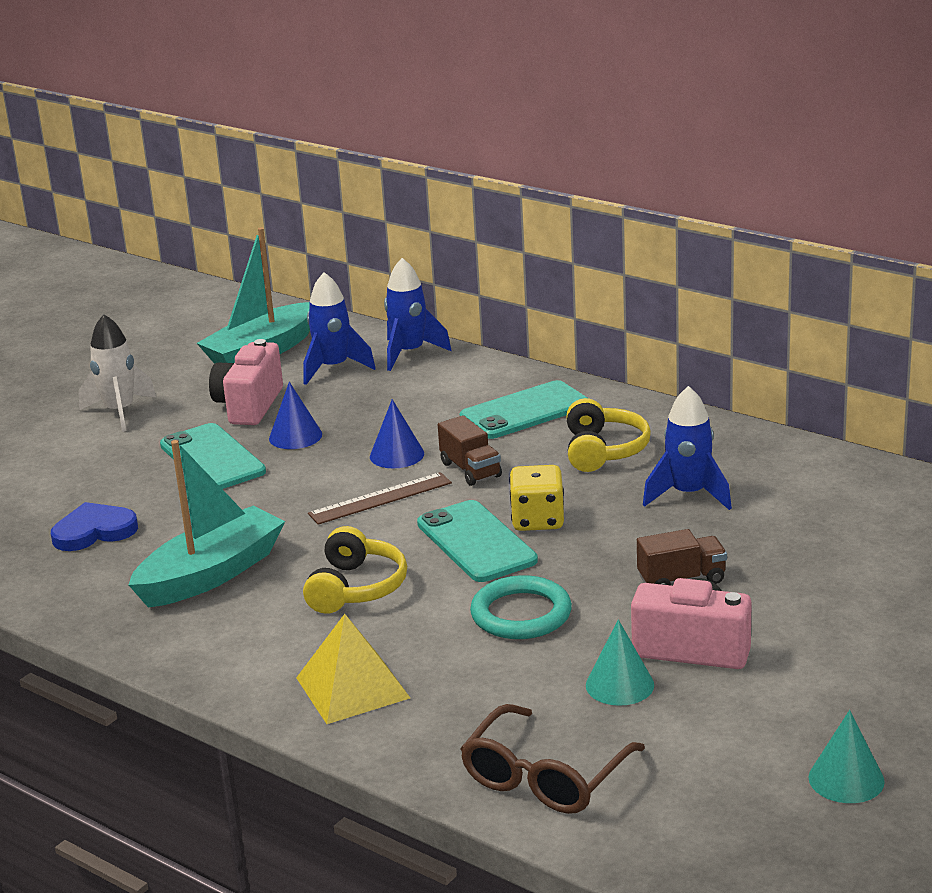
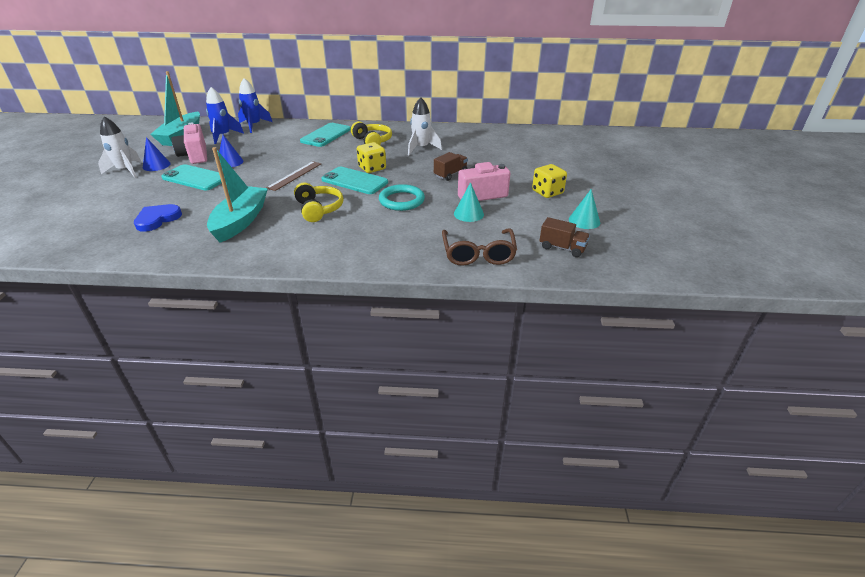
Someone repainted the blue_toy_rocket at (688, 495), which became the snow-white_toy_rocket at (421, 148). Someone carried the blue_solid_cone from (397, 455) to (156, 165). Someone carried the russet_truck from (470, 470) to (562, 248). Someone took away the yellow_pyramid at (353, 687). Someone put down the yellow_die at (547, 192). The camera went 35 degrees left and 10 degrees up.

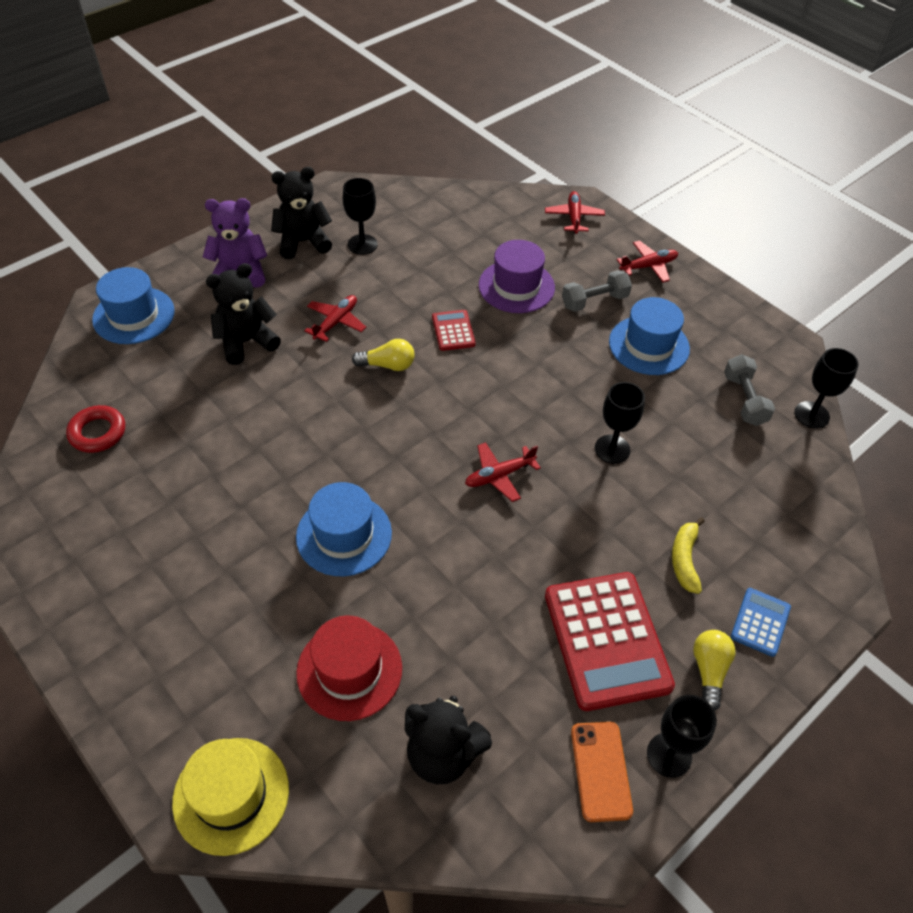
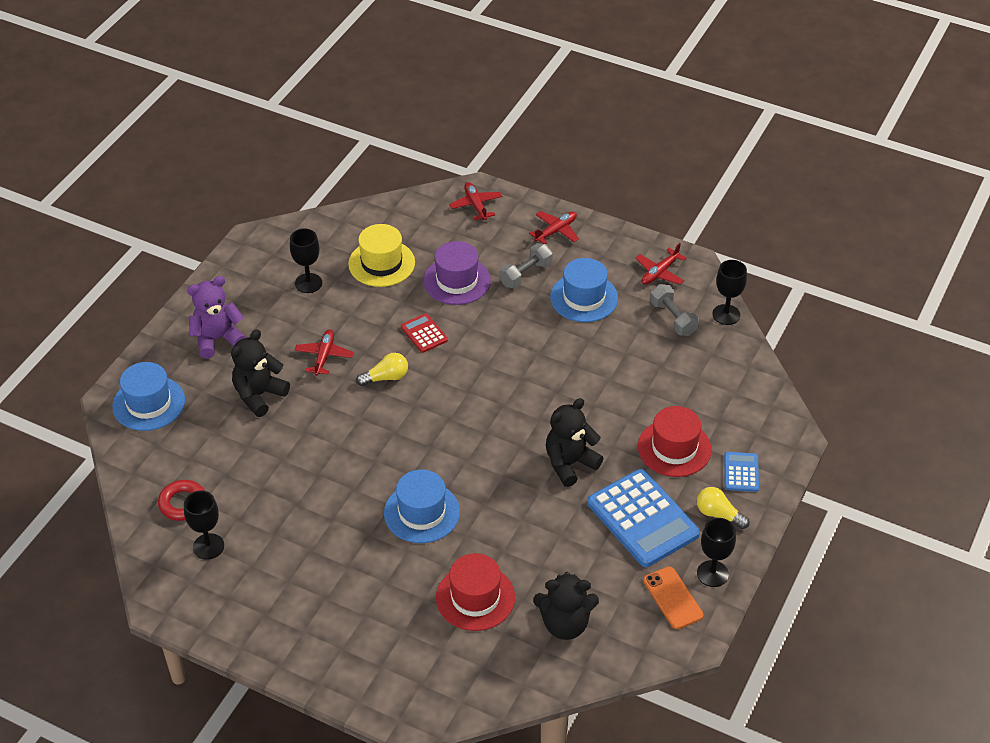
Someone carried the jet-black_teddy_bear from (303, 242) to (570, 463). Someone carried the jet-black_chalice from (612, 449) to (208, 546). Someone carried the red_toy_plane from (499, 475) to (659, 272). Someone swapped the yellow_banana_fruit at (684, 559) for the red_top_hat at (674, 448). Someone repainted the red_pocket_calculator at (606, 640), which became the blue_pocket_calculator at (642, 519). Someone rotated the yellow_bulb at (709, 671) by 45 degrees counterclockwise. Someone carried the yellow_top_hat from (231, 795) to (381, 263). The camera went 20 degrees left and 5 degrees down.

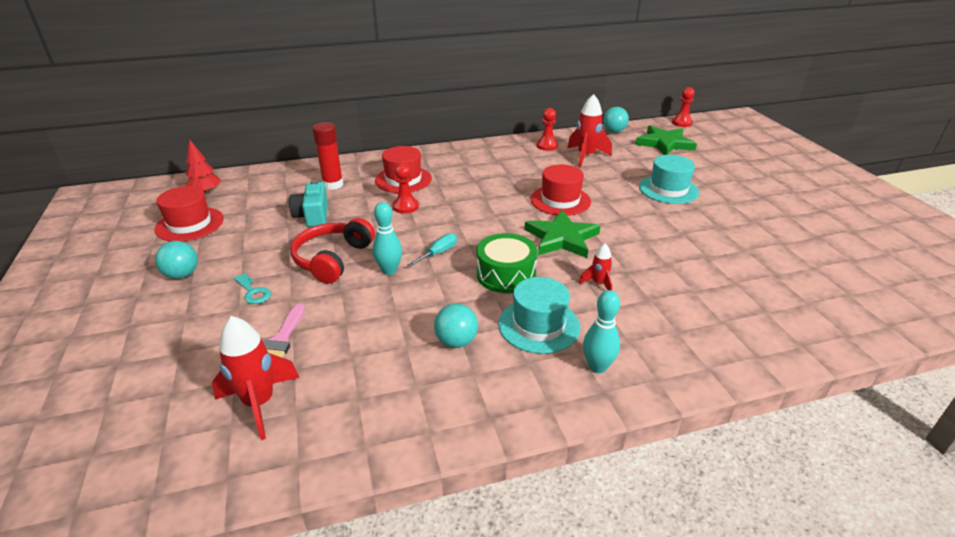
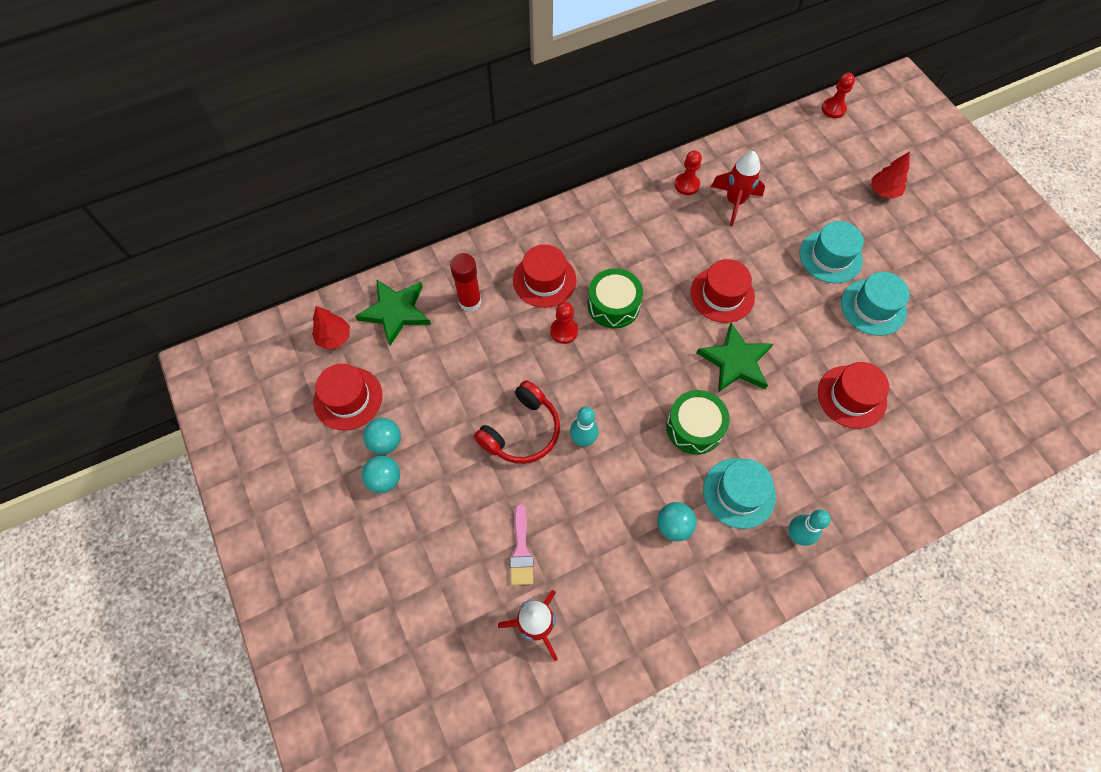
Someone carried the teal_sphere from (614, 131) to (385, 442). Someone carried the emerald_five-pointed_star from (664, 143) to (395, 312). Someone took away the teal_compact_camera at (313, 216). Someone rotated the red_headphones at (332, 259) by 150 degrees counterclockwise. Someone took away the teal_screwdriver at (438, 253). Someone took away the red_toy_rocket at (598, 284). Someone took away the teal_door_key at (253, 292). Someone put down the red_fir_tree at (883, 191). Someone put down the emerald_toy_drum at (613, 305). Someone put down the teal_top_hat at (873, 307). Someone put down the red_top_hat at (851, 397). The camera went 10 degrees left and 30 degrees up.

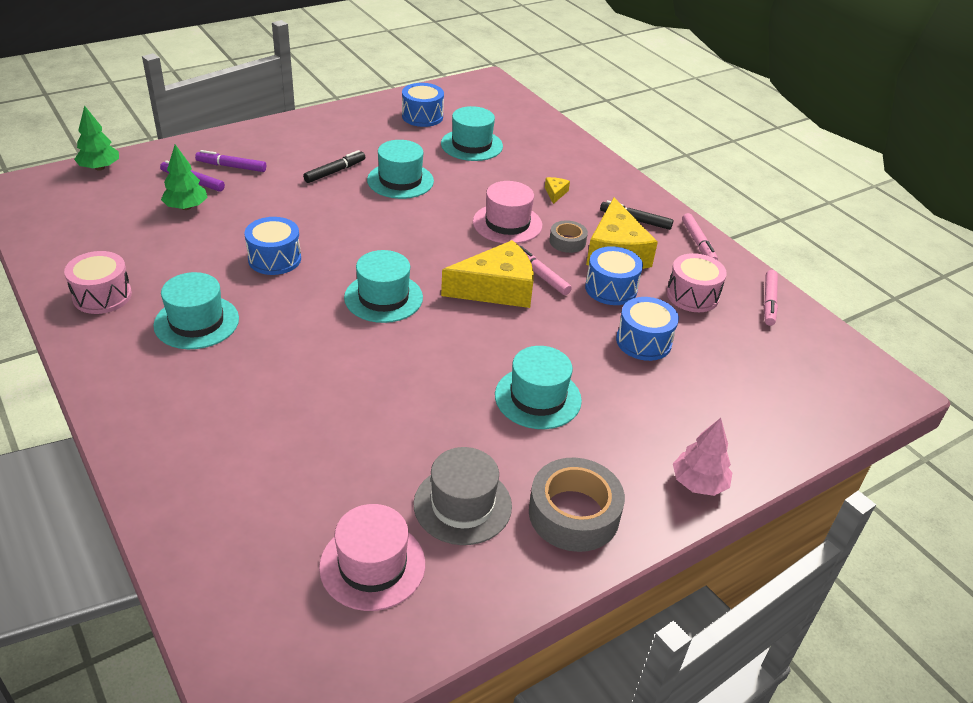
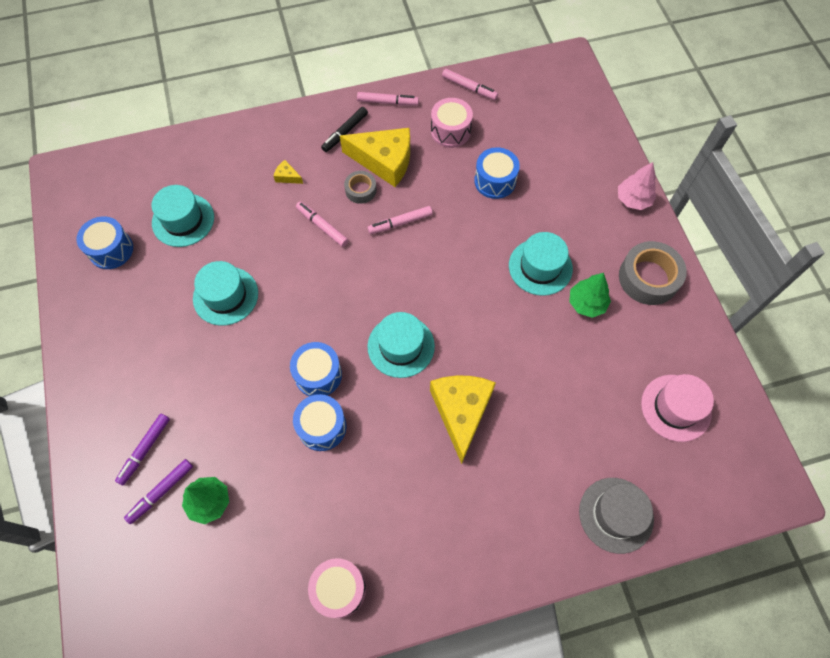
Someone carried the emerald_fir_tree from (100, 168) to (586, 303). Someone took away the jet-black_felt_pen at (335, 172). Someone swapped the rose-pink_top_hat at (507, 223) for the rose-pink_felt_pen at (322, 226). Someone carried the yellow_cheese from (496, 289) to (461, 412). Someone carried the blue_toy_drum from (611, 288) to (318, 375). Someone took away the teal_top_hat at (196, 322). Someone carried the grey_top_hat from (462, 505) to (616, 515). The camera went 70 degrees left and 25 degrees up.

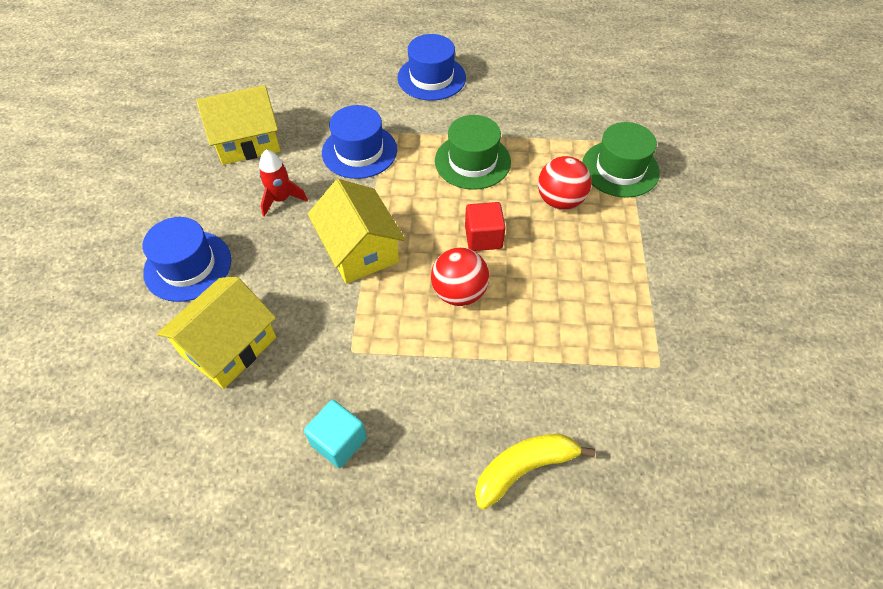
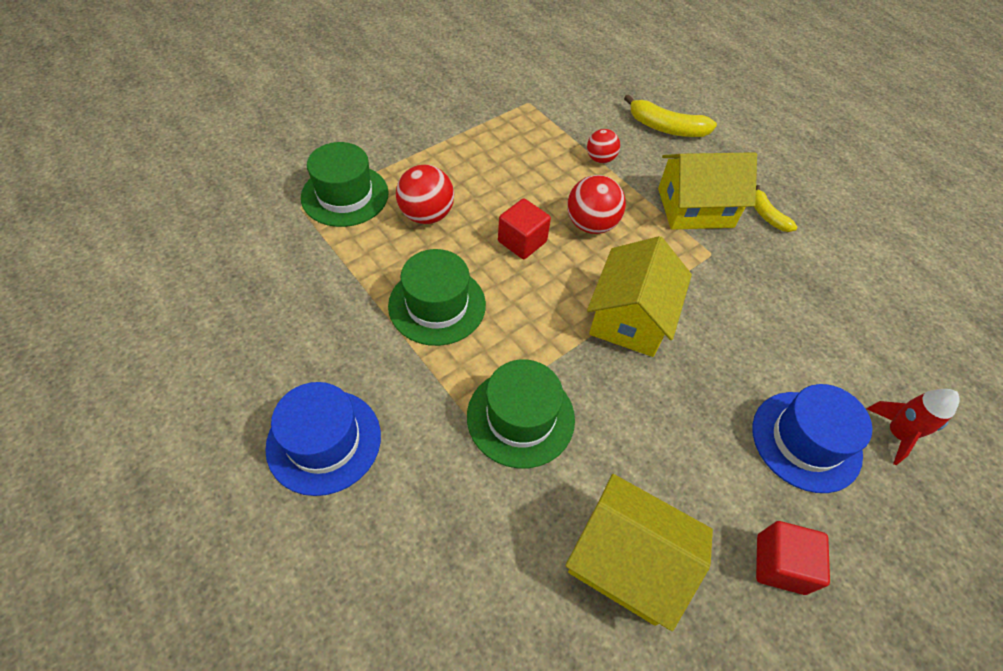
Someone repainted the blue_top_hat at (359, 151), which became the emerald_top_hat at (520, 417). Someone carried the red_toy_rocket from (281, 199) to (896, 434). Someone carried the yellow_toy_house from (229, 346) to (695, 207). Someone swapped the teal_block at (339, 441) for the yellow_banana_fruit at (767, 216). Someone put down the red_sphere at (600, 159). Someone put down the red_block at (780, 564). The camera went 135 degrees left and 0 degrees up.

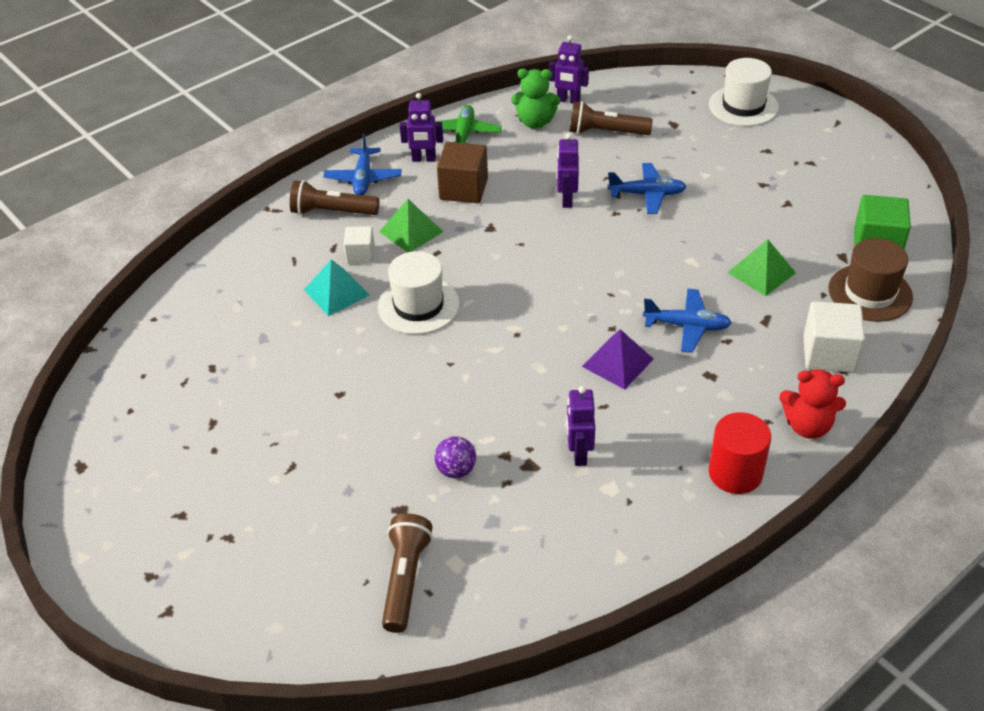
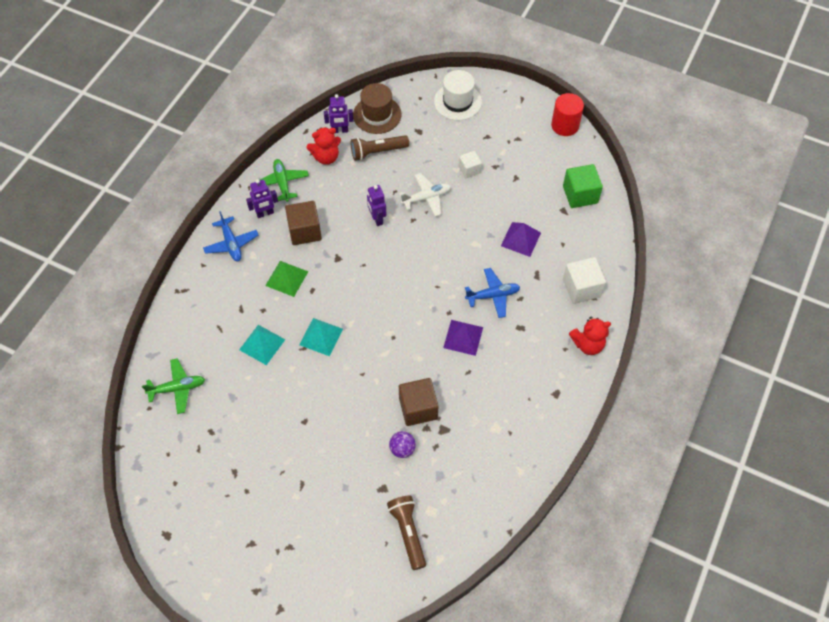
Someone repainted the emerald_teddy_bear at (535, 122), which became the red_teddy_bear at (326, 157). Someone repainted the blue_toy_plane at (647, 194), which became the snow-white_toy_plane at (426, 198). Someone took away the russet_pocket_torch at (332, 212). Someone carried the snow-white_block from (360, 255) to (469, 169). Someone carried the russet_top_hat from (870, 293) to (377, 115). Someone repainted the emerald_pyramid at (761, 272), which became the violet_pyramid at (521, 239). Someone swapped the snow-white_top_hat at (418, 306) for the teal_pyramid at (321, 337). Someone took away the violet_robot_figure at (579, 454). Someone carried the red_cylinder from (735, 473) to (565, 125). Someone put down the emerald_toy_plane at (177, 388). Someone put down the russet_block at (418, 408). The camera went 25 degrees left and 15 degrees up.

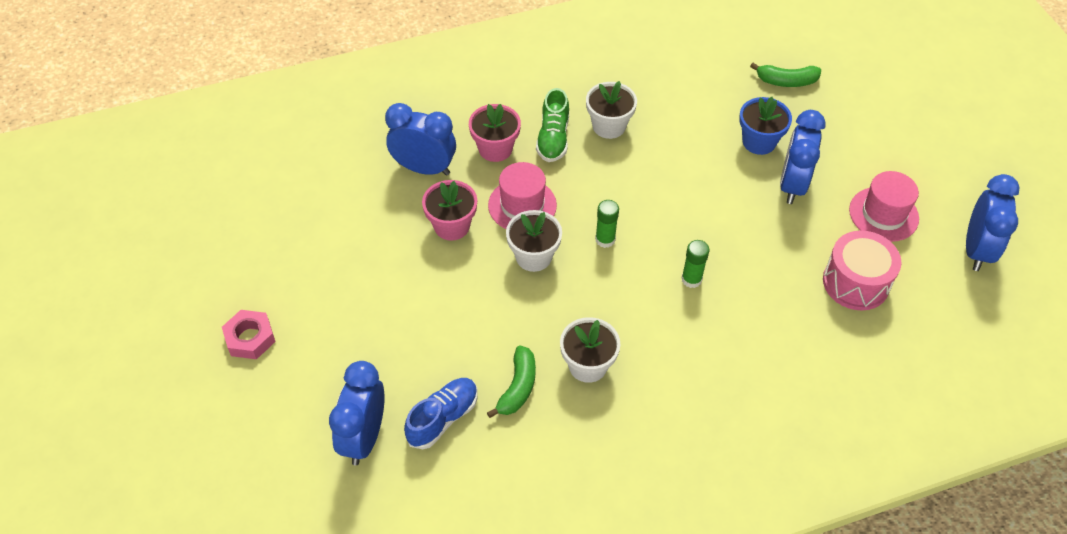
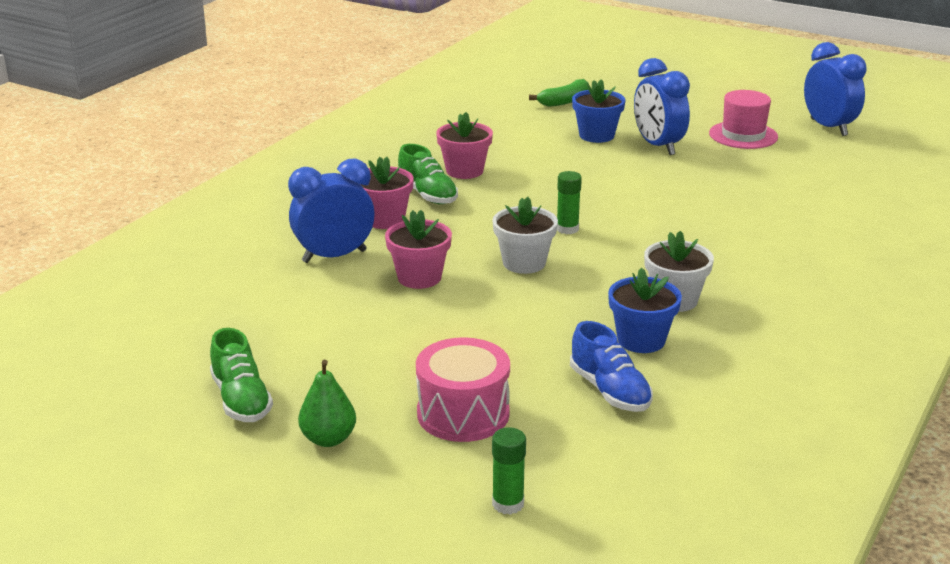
Someone repainted the snow-white_plant_pot at (609, 126), which became the rose-pink_plant_pot at (464, 171). Someone took away the rose-pink_top_hat at (522, 205). Someone carried the rose-pink_toy_drum from (855, 282) to (463, 413). Someone carried the emerald_glue from (691, 279) to (508, 504). Someone swapped the rose-pink_nut at (250, 338) for the emerald_pear_fruit at (328, 439). Someone swapped the emerald_banana_fruit at (518, 387) for the blue_plant_pot at (641, 340). Someone took away the blue_clock at (364, 437). Someone rotated the blue_lace-up_shoe at (443, 418) by 150 degrees clockwise. Someone put down the emerald_lace-up_shoe at (241, 399). The camera went 40 degrees left and 25 degrees down.

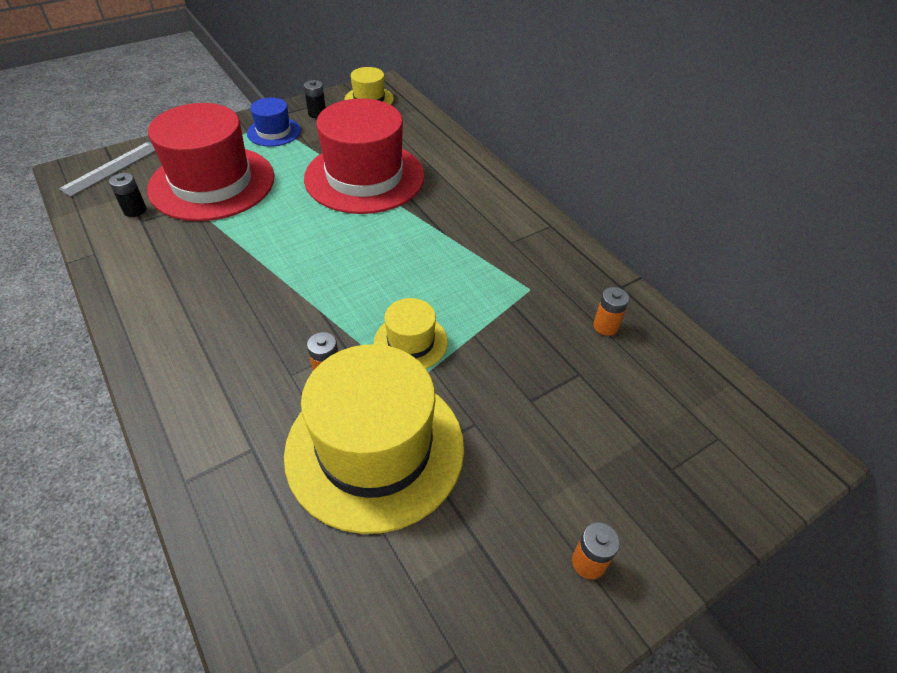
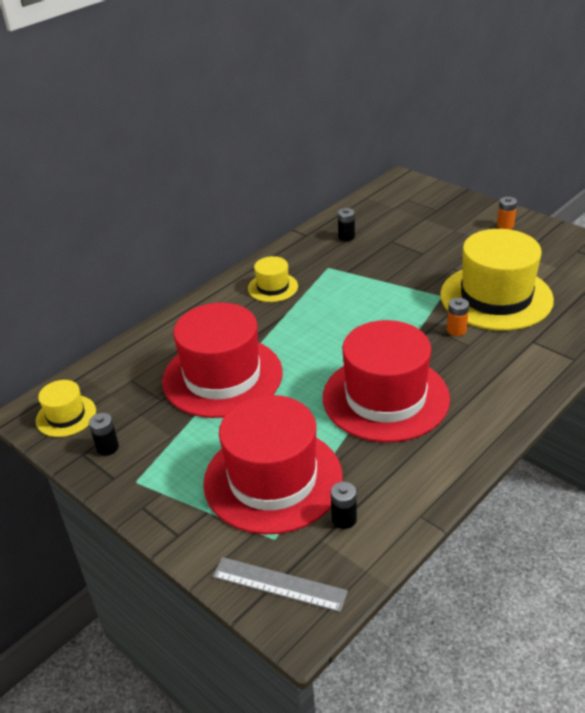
Someone took away the blue_top_hat at (274, 132). Someone repainted the bright_orange_AA_battery at (605, 326), which became the jet-black_AA_battery at (346, 237). Someone carried the yellow_top_hat from (410, 342) to (273, 287). Someone put down the red_top_hat at (385, 397). The camera went 100 degrees left and 10 degrees down.

